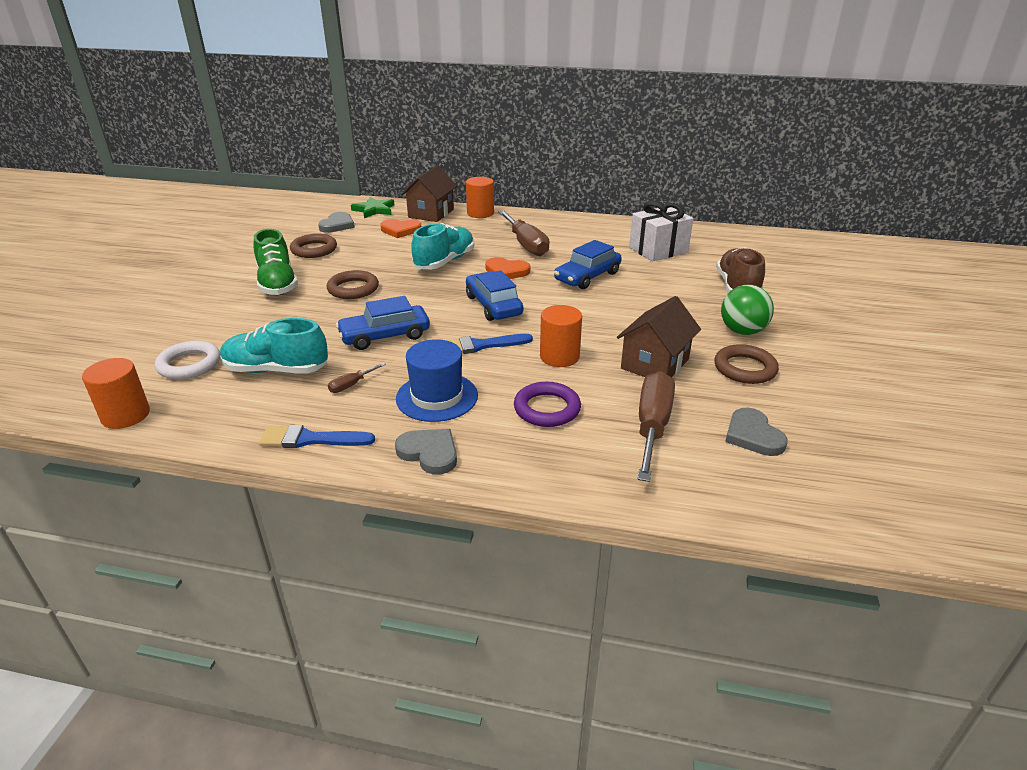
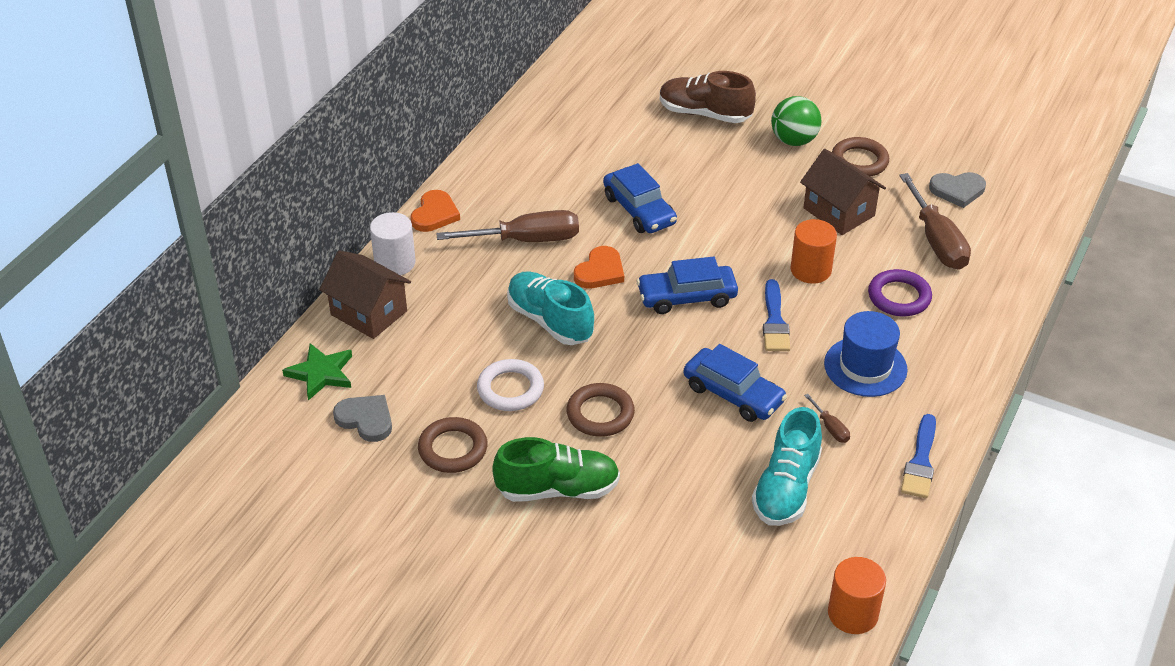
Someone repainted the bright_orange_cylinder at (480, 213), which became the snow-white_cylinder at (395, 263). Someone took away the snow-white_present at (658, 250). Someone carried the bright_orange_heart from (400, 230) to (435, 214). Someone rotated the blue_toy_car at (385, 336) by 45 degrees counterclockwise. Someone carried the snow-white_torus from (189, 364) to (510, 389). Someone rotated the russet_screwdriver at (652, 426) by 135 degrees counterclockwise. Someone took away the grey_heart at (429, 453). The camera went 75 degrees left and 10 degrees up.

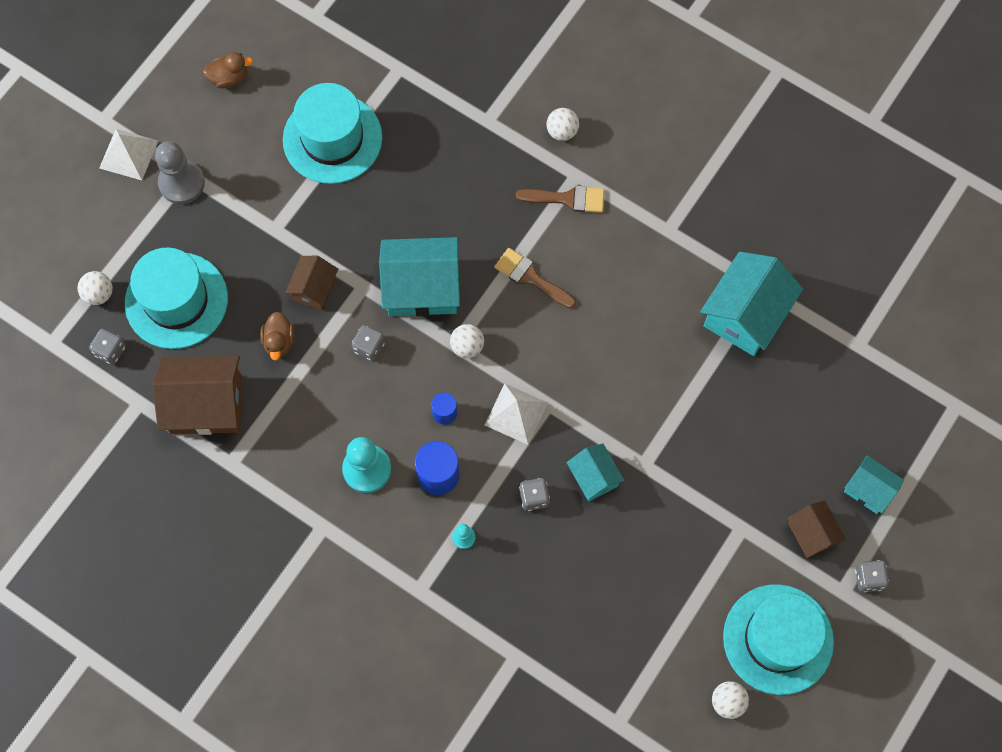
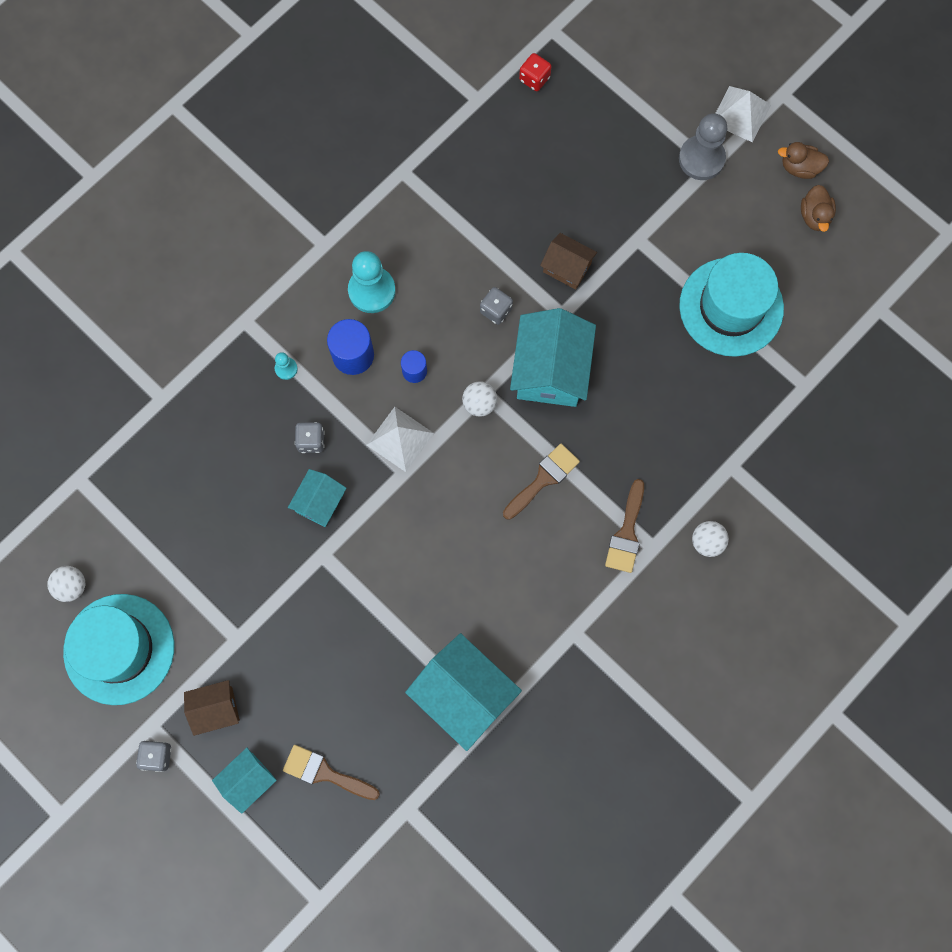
Someone took away the teal_top_hat at (176, 300). Someone took away the snow-white_sphere at (99, 294). Someone carried the russet_rubber_duck from (279, 342) to (799, 168). Someone repainted the grey_die at (110, 351), which became the red_die at (534, 79). Someone took away the russet_toy_house at (206, 404). Someone rotated the teal_toy_house at (594, 477) by 45 degrees counterclockwise. Someone put down the russet_brush at (325, 773). The camera went 100 degrees right and 5 degrees up.

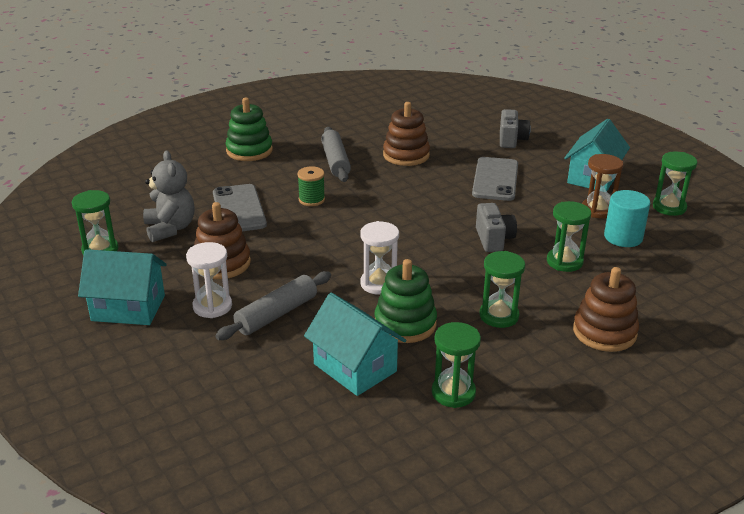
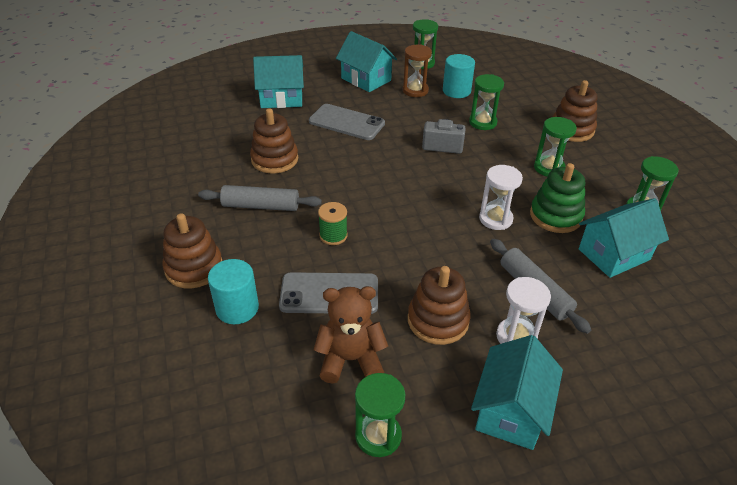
Someone repainted the emerald_stacking_toy at (249, 151), which became the russet_stacking_toy at (194, 268). Someone swapped the grey_compact_camera at (511, 140) for the teal_toy_house at (281, 98). Someone repainted the grey_teddy_bear at (170, 229), which became the russet_teddy_bear at (350, 359). Someone put down the teal_cylinder at (237, 308). The camera went 75 degrees left and 10 degrees up.

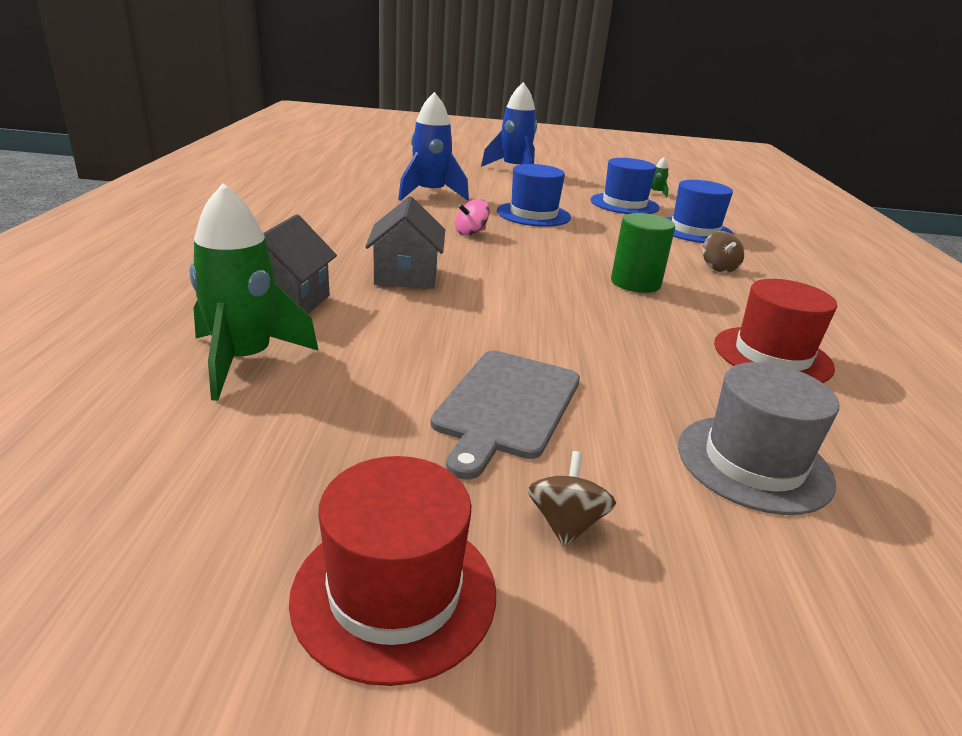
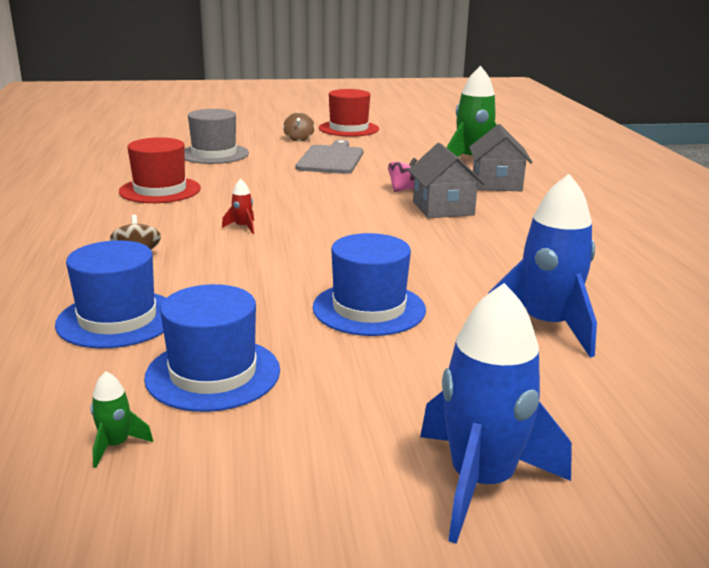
Someone carried the rose-pink_spinning_top from (471, 232) to (404, 189). Someone swapped the emerald_cylinder at (635, 283) for the red_toy_rocket at (242, 227). The camera went 170 degrees right and 5 degrees down.

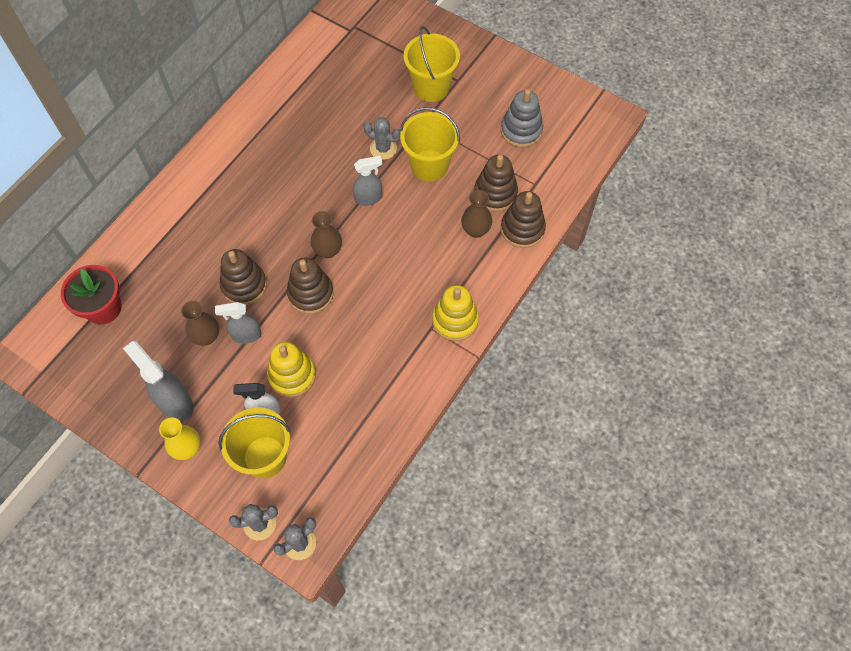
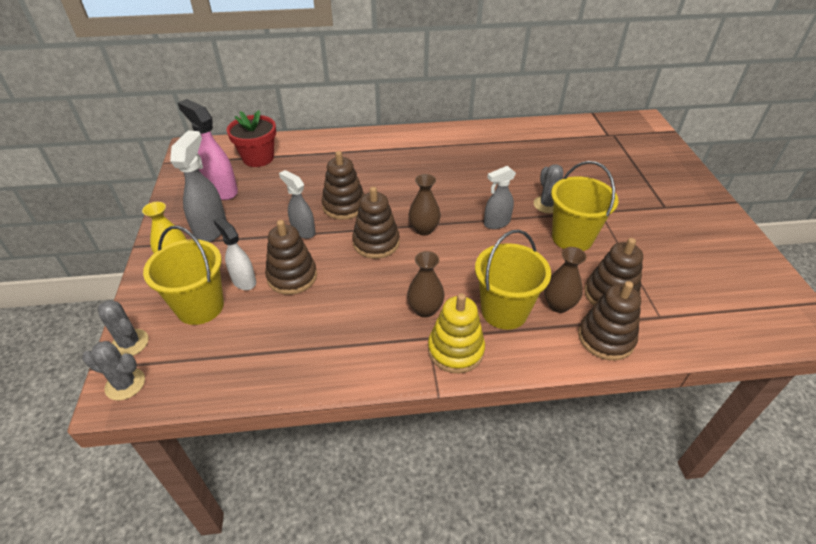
Someone carried the yellow_sand_bucket from (431, 87) to (504, 311). Someone took away the grey_stacking_toy at (521, 130). Someone rotated the grey_spray_bottle at (369, 198) by 120 degrees clockwise. Someone carried the russet_vase from (206, 337) to (425, 309). Someone repainted the yellow_stacking_toy at (292, 375), which became the russet_stacking_toy at (292, 276). Someone put down the rose-pink_spray_bottle at (221, 190). The camera went 50 degrees right and 20 degrees down.

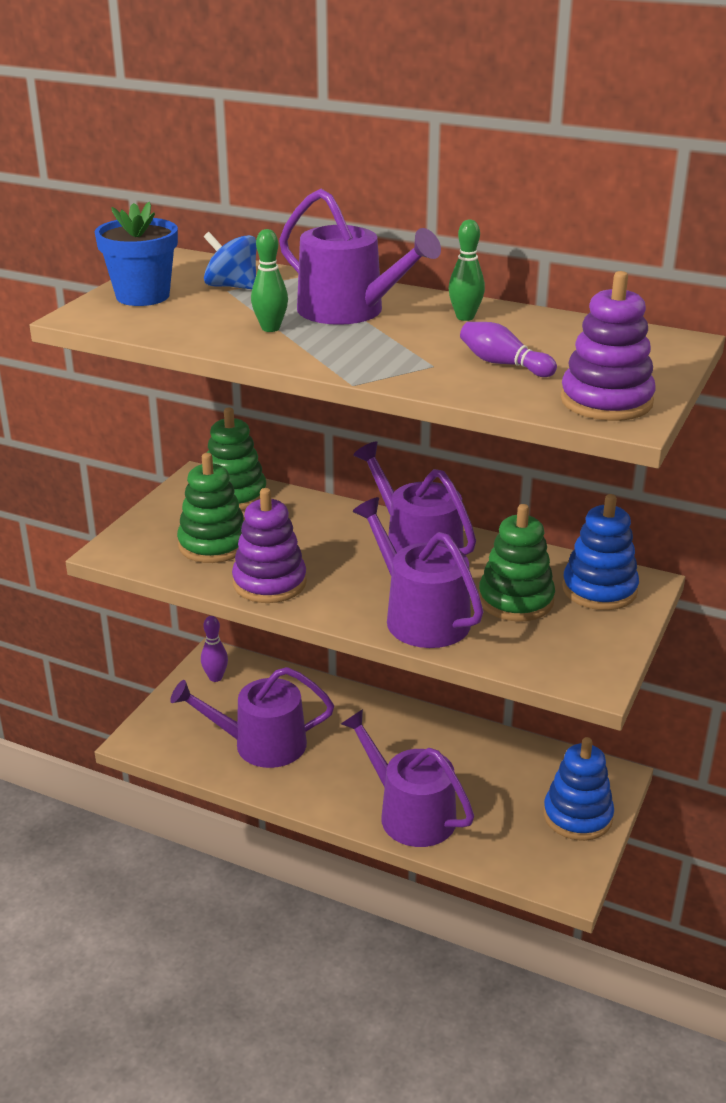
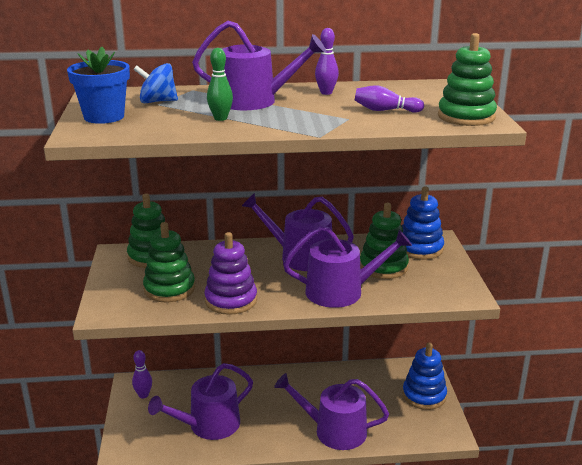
Someone repainted the emerald_skittle at (465, 317), which became the violet_skittle at (326, 93). Someone repainted the violet_stacking_toy at (606, 401), which became the emerald_stacking_toy at (466, 117). Someone rotated the violet_watering_can at (420, 616) by 150 degrees clockwise. The camera went 30 degrees left and 5 degrees down.

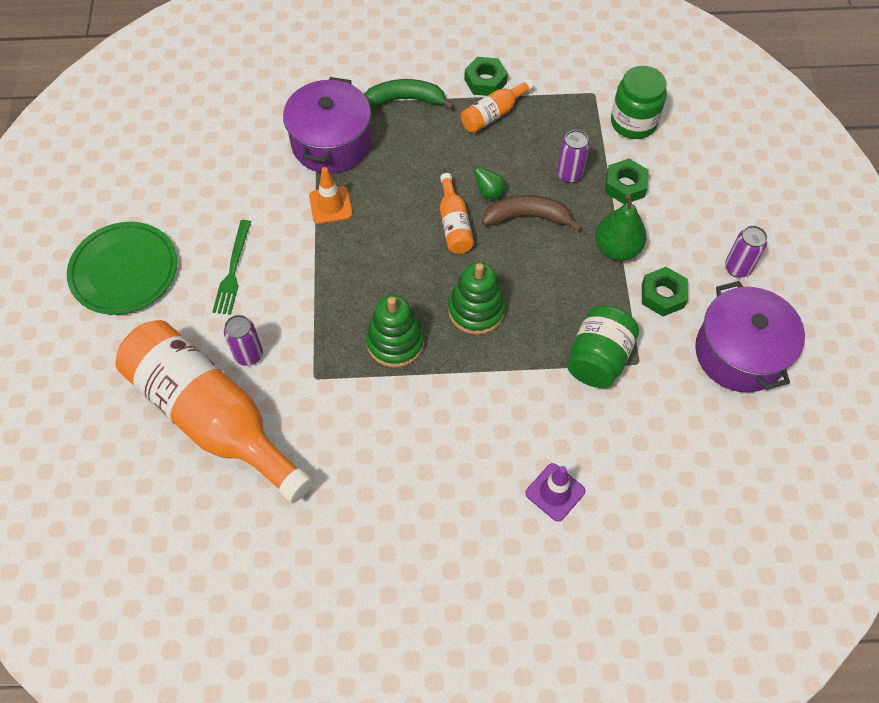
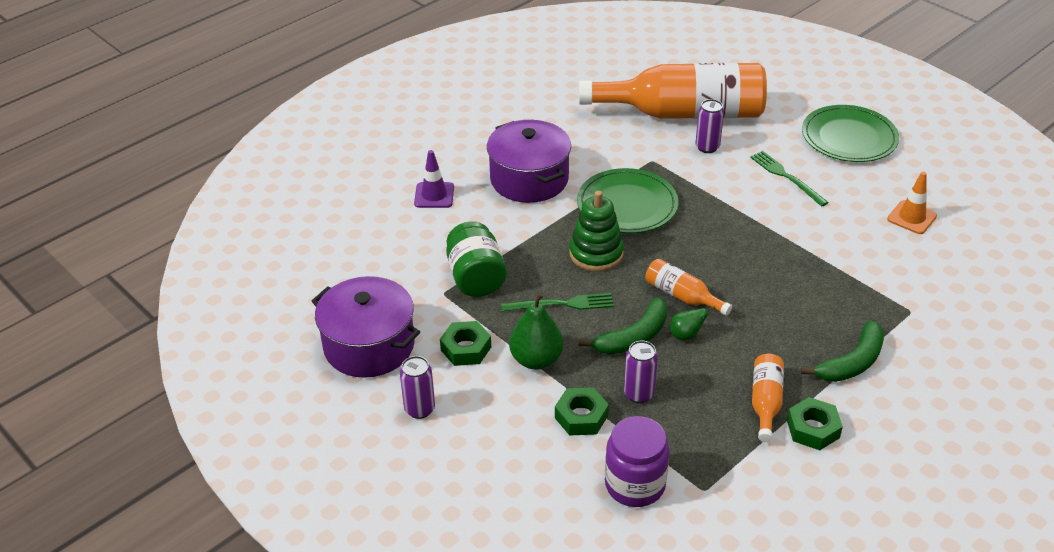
Someone repainted the emerald_jar at (633, 122), which became the violet_jar at (635, 484). Someone carried the violet_cooking_pot from (331, 143) to (529, 179). Someone carried the bright_orange_traffic_cone from (330, 205) to (911, 217). Someone repainted the russet_banana_fruit at (527, 217), which became the emerald_banana_fruit at (633, 337). Someone swapped the emerald_stacking_toy at (395, 342) for the emerald_dinner_plate at (627, 205). Someone put down the emerald_dinner_fork at (562, 304). The camera went 140 degrees right and 20 degrees down.

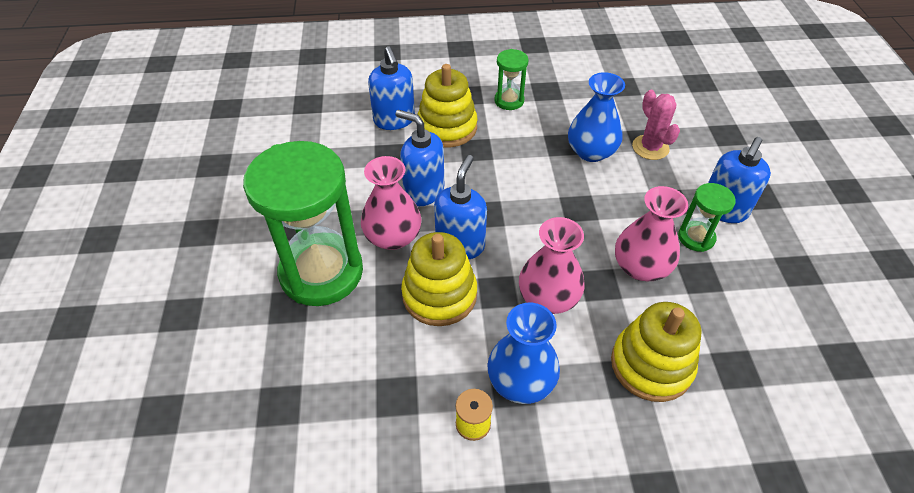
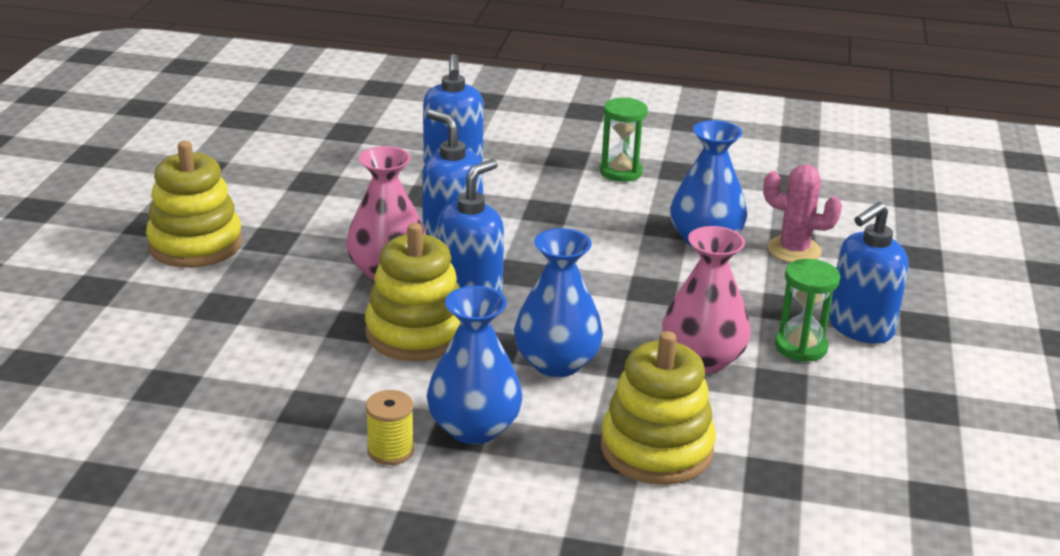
Someone carried the yellow_stacking_toy from (447, 127) to (195, 244). Someone rotated the rose-pink_prickly_plant at (650, 147) by 60 degrees counterclockwise. Someone took away the emerald_sand_timer at (321, 272). Someone repainted the rose-pink_vase at (548, 298), which became the blue_vase at (556, 363). The camera went 15 degrees right and 20 degrees down.

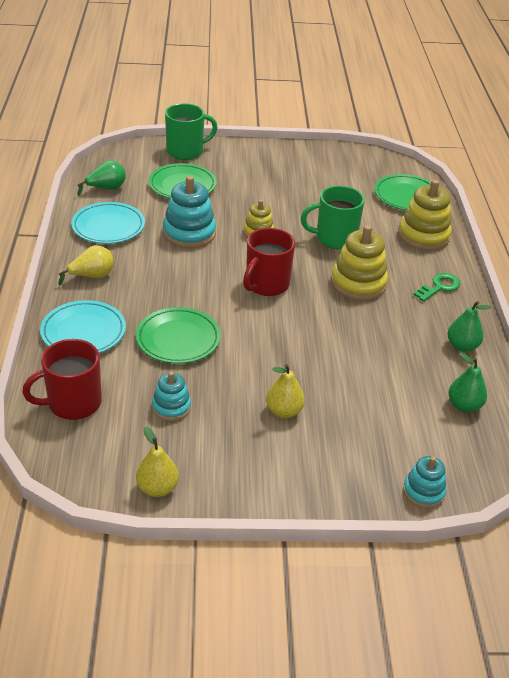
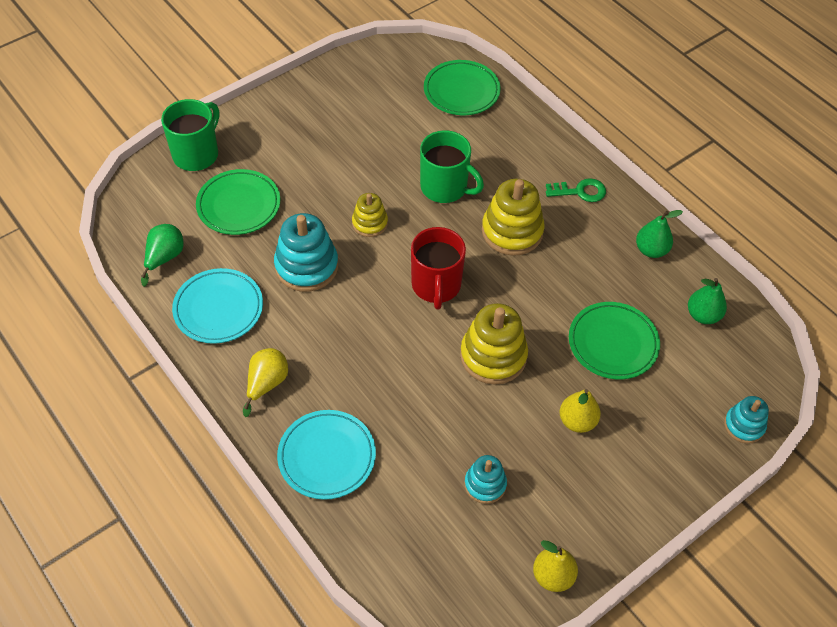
Someone carried the yellow_stacking_toy from (423, 236) to (493, 356). Someone rotated the emerald_tea_mug at (334, 238) by 105 degrees counterclockwise. Someone rotated the emerald_door_key at (439, 287) by 75 degrees clockwise. Someone carried the emerald_dinner_plate from (178, 339) to (613, 343). Someone took away the red_tea_mug at (73, 403). The camera went 35 degrees left and 15 degrees up.

